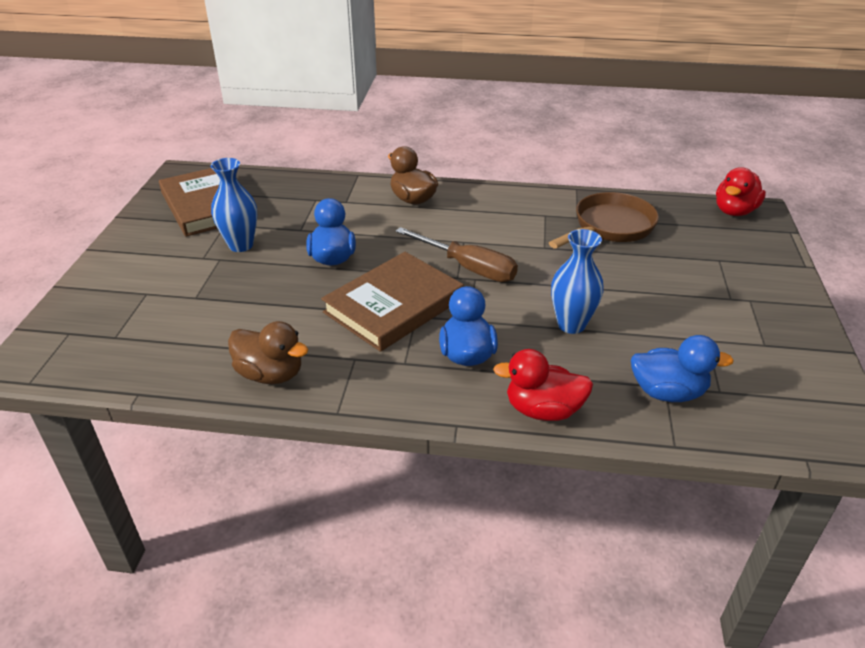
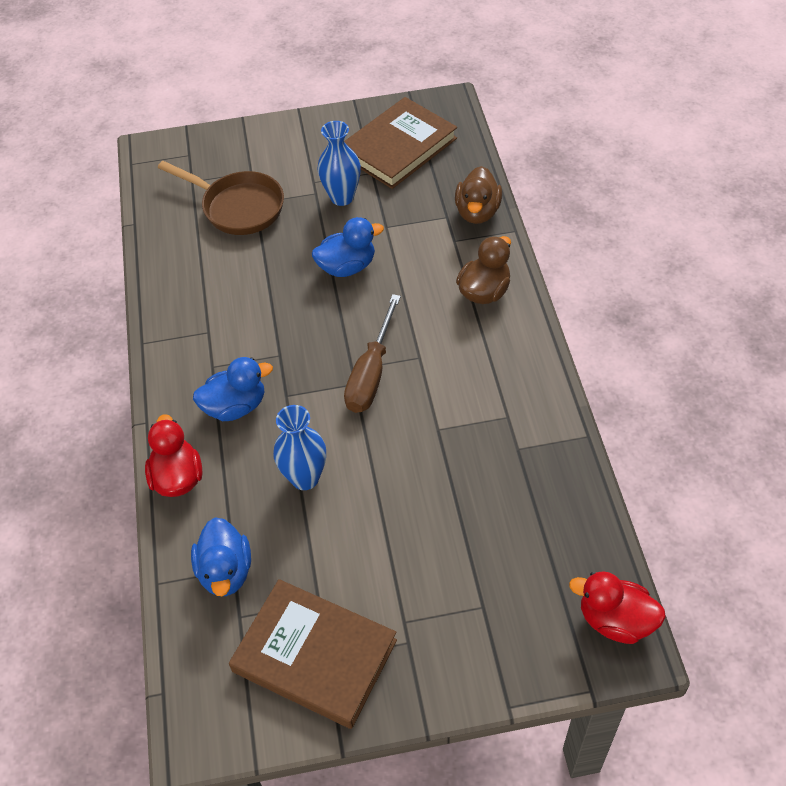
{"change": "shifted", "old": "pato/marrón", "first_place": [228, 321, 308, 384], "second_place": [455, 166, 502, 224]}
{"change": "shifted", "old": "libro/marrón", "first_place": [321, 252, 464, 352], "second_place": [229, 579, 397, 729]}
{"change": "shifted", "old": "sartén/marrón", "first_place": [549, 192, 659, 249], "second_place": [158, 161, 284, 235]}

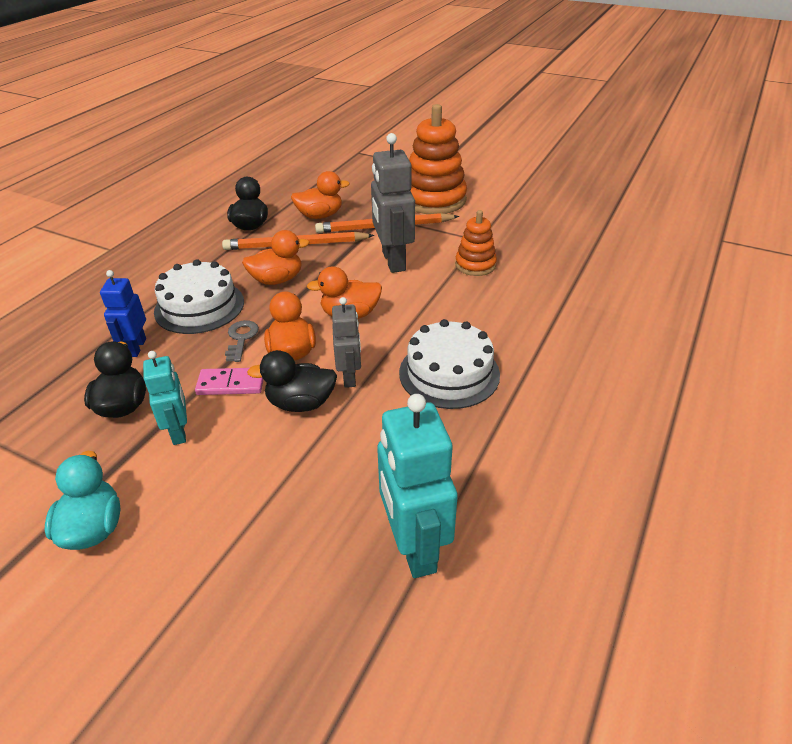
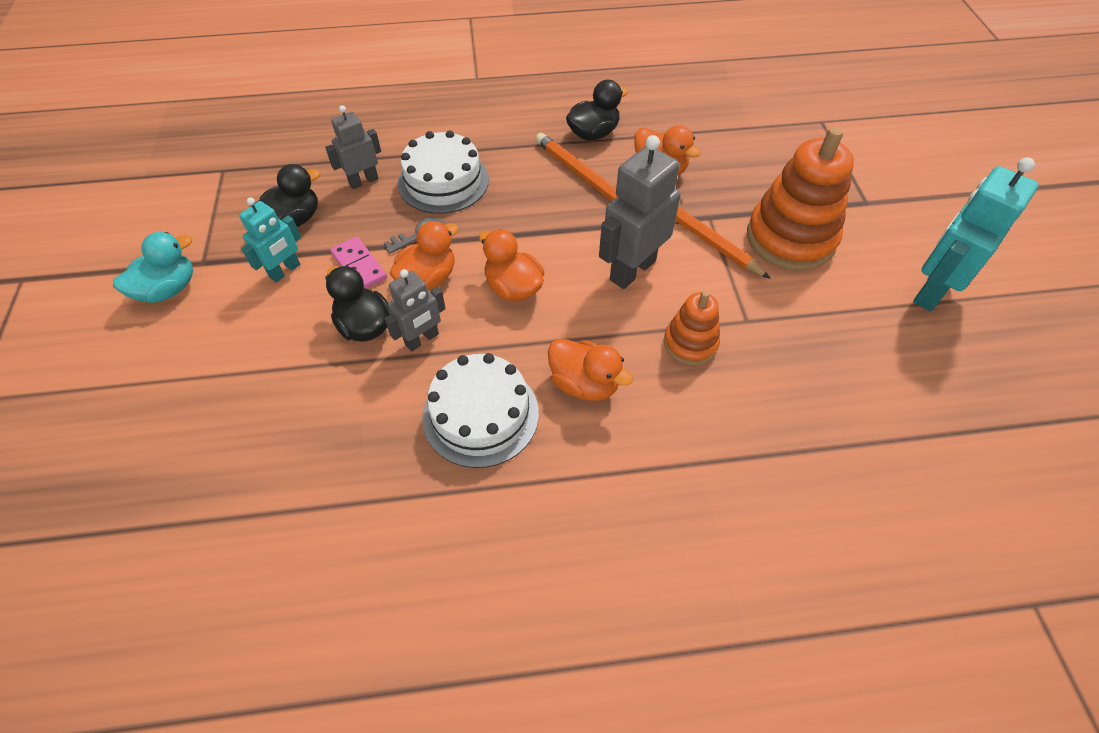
{"change": "shifted", "old": "pato/naranja", "first_place": [242, 230, 309, 285], "second_place": [548, 339, 633, 401]}
{"change": "shifted", "old": "robot/turquesa", "first_place": [377, 394, 458, 578], "second_place": [913, 157, 1038, 311]}
{"change": "repainted", "old": "robot/azul", "new": "robot/gris", "first_place": [100, 270, 146, 357], "second_place": [325, 105, 381, 189]}

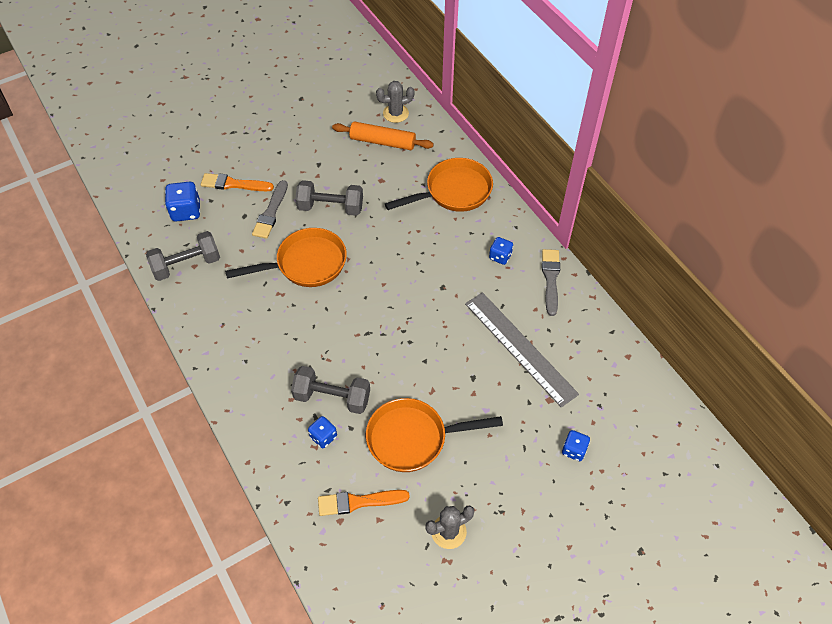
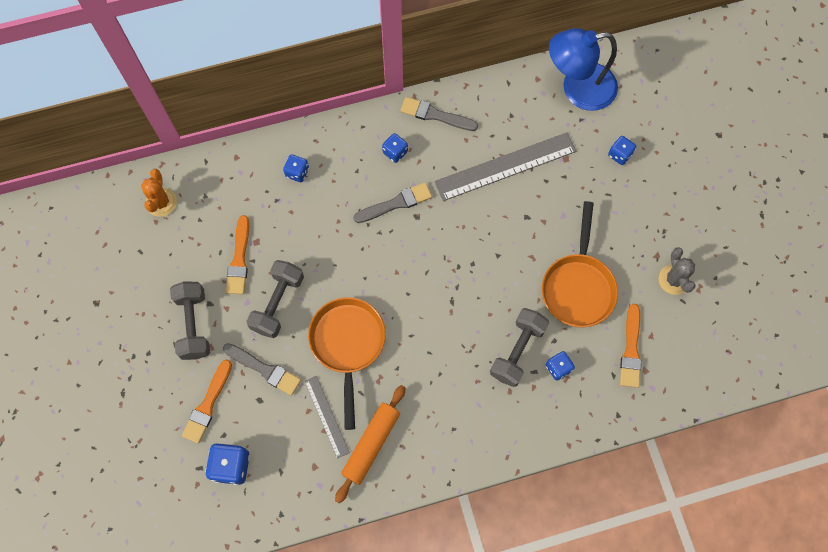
{"change": "new", "new": "pincel/naranja", "second_place": [226, 215, 249, 294]}
{"change": "new", "new": "regla/gris", "second_place": [304, 376, 350, 459]}
{"change": "new", "new": "pincel/gris", "second_place": [353, 182, 432, 223]}
{"change": "new", "new": "lámpara/azul", "second_place": [549, 28, 618, 111]}
{"change": "shifted", "old": "mancuerna/gris", "first_place": [146, 231, 220, 281], "second_place": [170, 281, 210, 360]}
{"change": "shifted", "old": "rodillo/naranja", "first_place": [332, 121, 434, 150], "second_place": [335, 385, 405, 504]}
{"change": "swapped", "old": "sartén/naranja", "new": "dado/azul", "first_place": [385, 158, 493, 212], "second_place": [283, 154, 309, 182]}
{"change": "repainted", "old": "cactus/gris", "new": "cactus/naranja", "first_place": [376, 81, 414, 123], "second_place": [141, 169, 177, 217]}

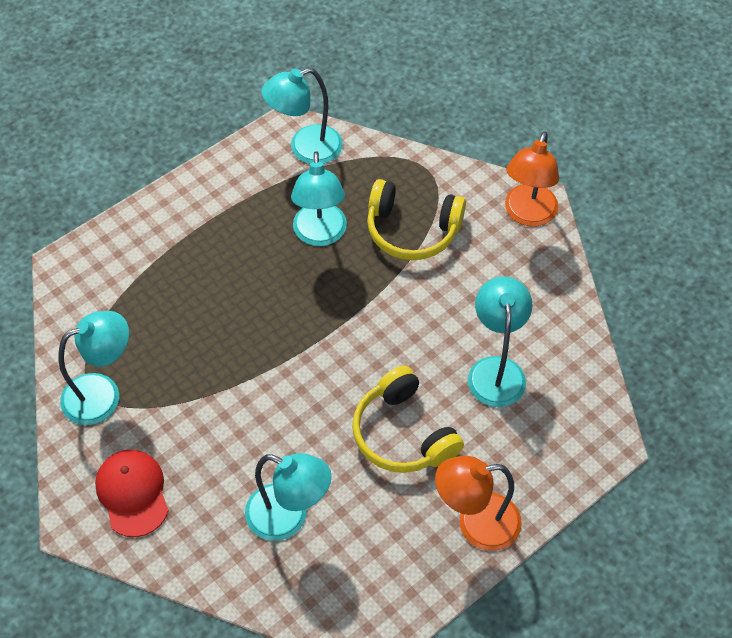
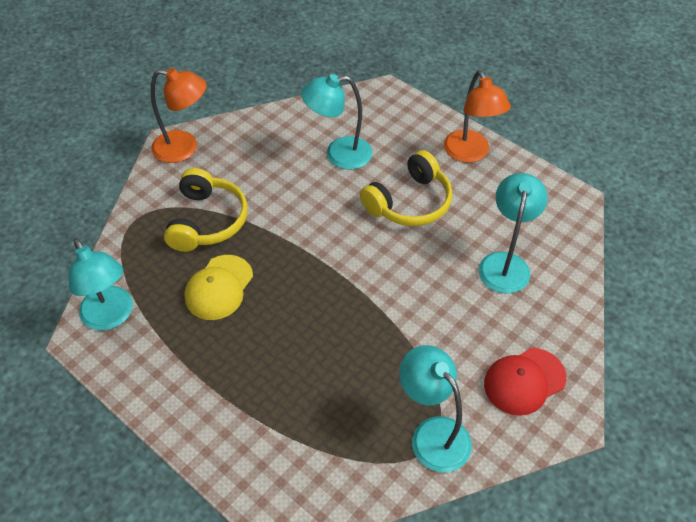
{"change": "swapped", "old": "lámpara/turquesa", "new": "gorra/amarillo", "first_place": [291, 151, 347, 246], "second_place": [184, 255, 253, 320]}

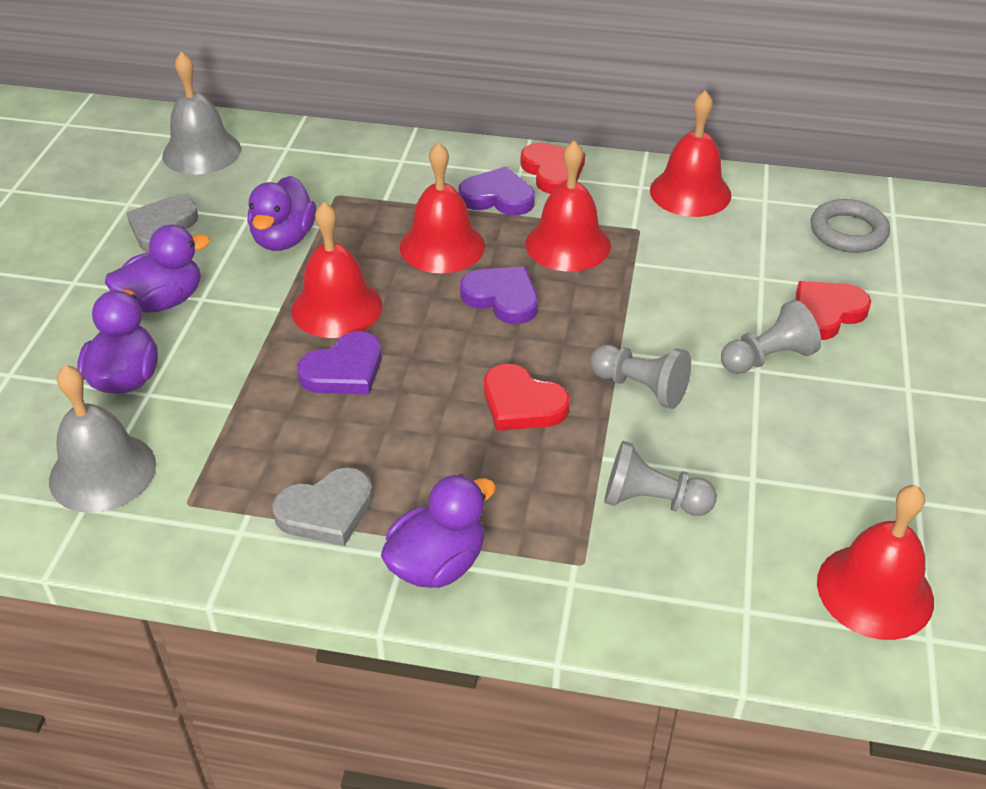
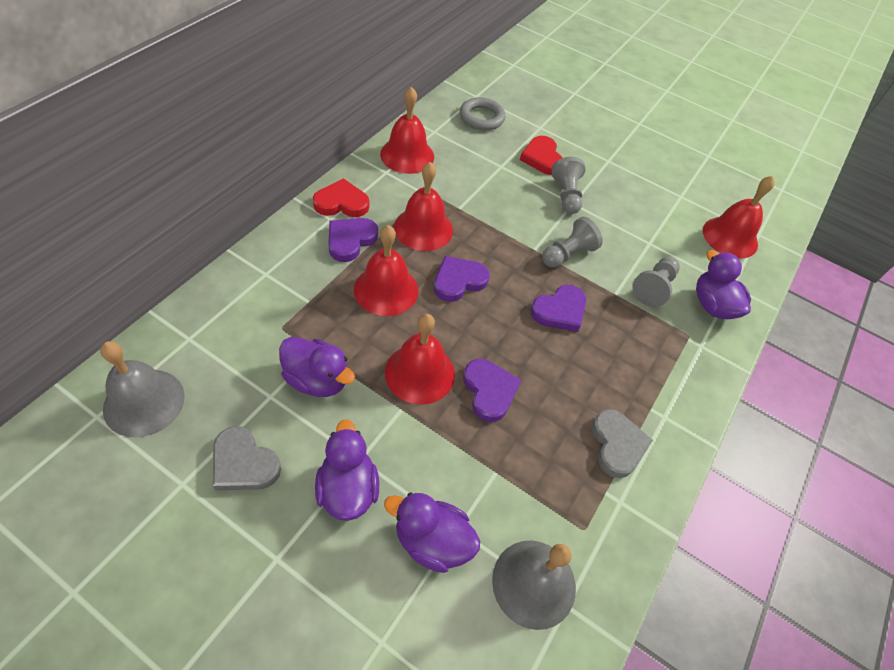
{"change": "shifted", "old": "pato/morado", "first_place": [381, 474, 496, 588], "second_place": [696, 250, 751, 319]}
{"change": "repainted", "old": "corazón/rojo", "new": "corazón/morado", "first_place": [484, 364, 570, 431], "second_place": [531, 285, 586, 332]}

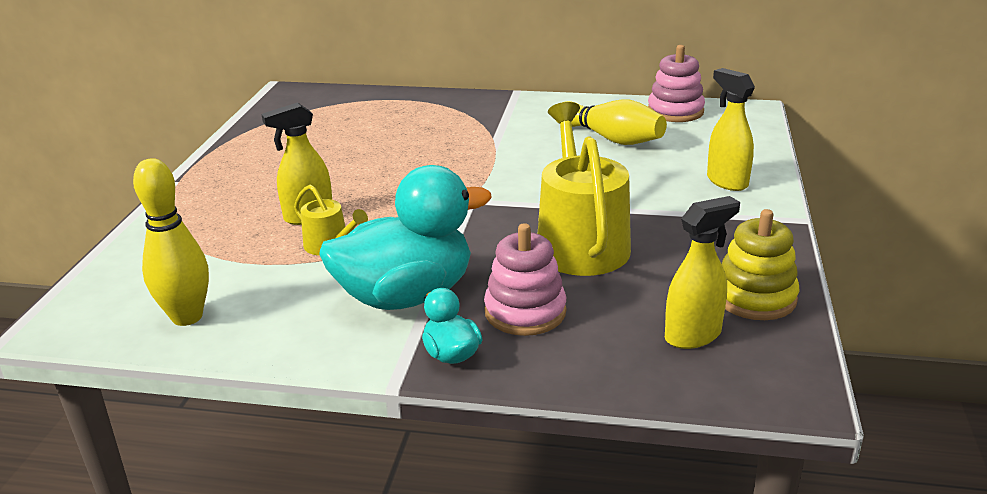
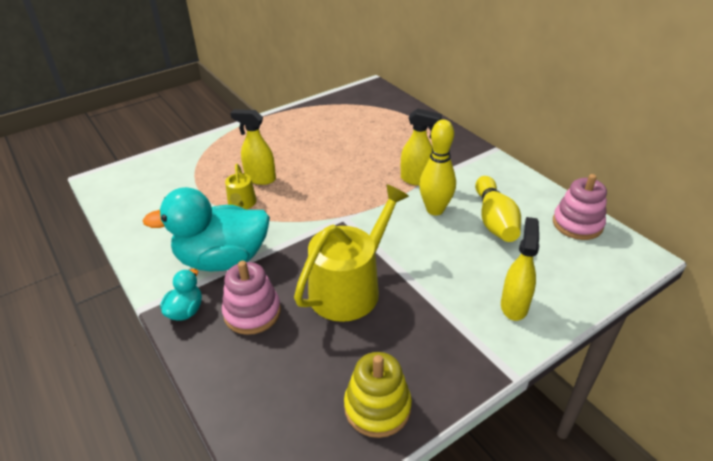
{"change": "shifted", "old": "bolo/amarillo", "first_place": [133, 158, 209, 326], "second_place": [419, 119, 456, 215]}
{"change": "shifted", "old": "pulverizador/amarillo", "first_place": [665, 196, 740, 349], "second_place": [401, 108, 442, 186]}
{"change": "rotated", "old": "pato/turquesa", "first_place": [319, 165, 492, 310], "second_place": [143, 187, 270, 272], "degrees": 150}

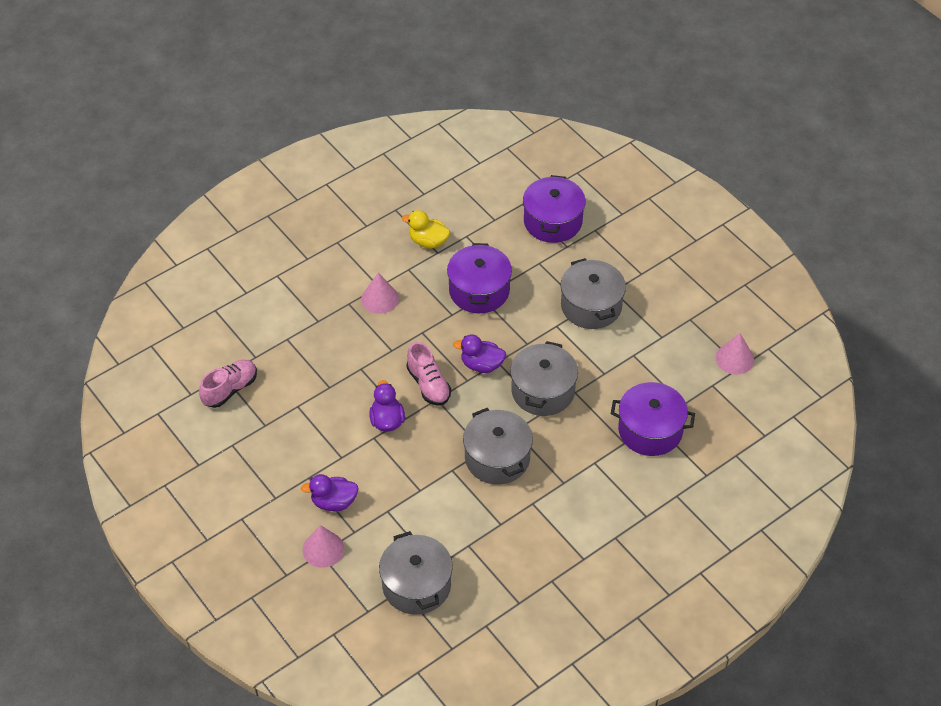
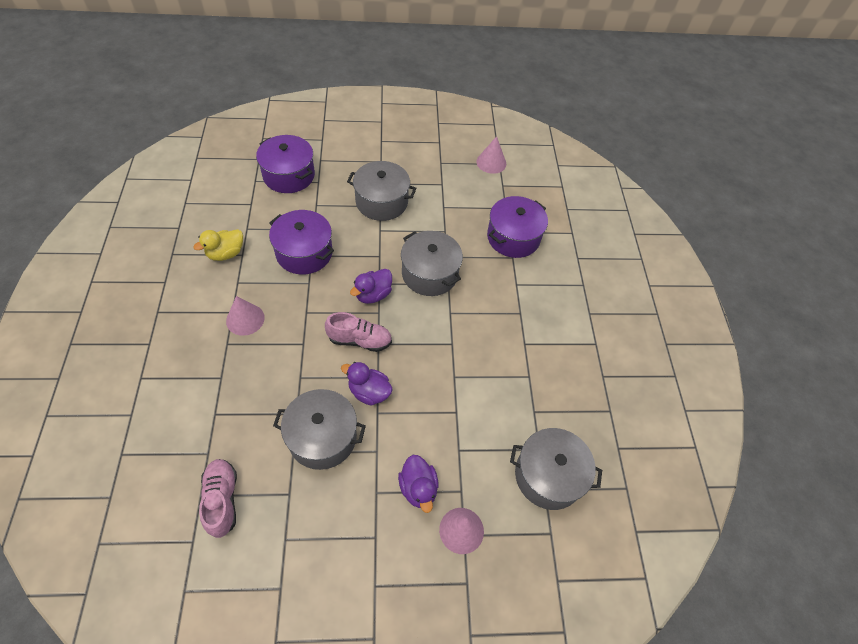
{"change": "shifted", "old": "olla/gris", "first_place": [463, 408, 533, 485], "second_place": [273, 389, 366, 470]}
{"change": "rotated", "old": "pato/morado", "first_place": [301, 474, 359, 511], "second_place": [398, 455, 438, 513], "degrees": -45}

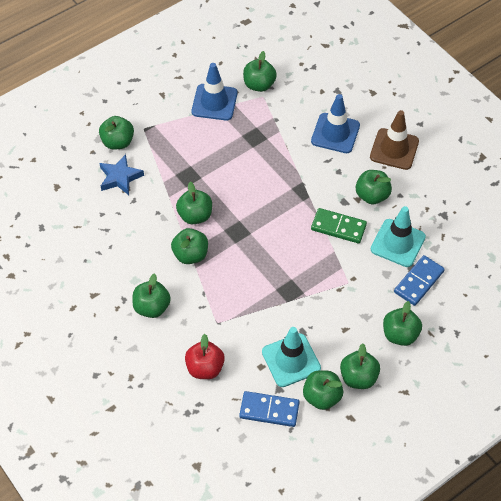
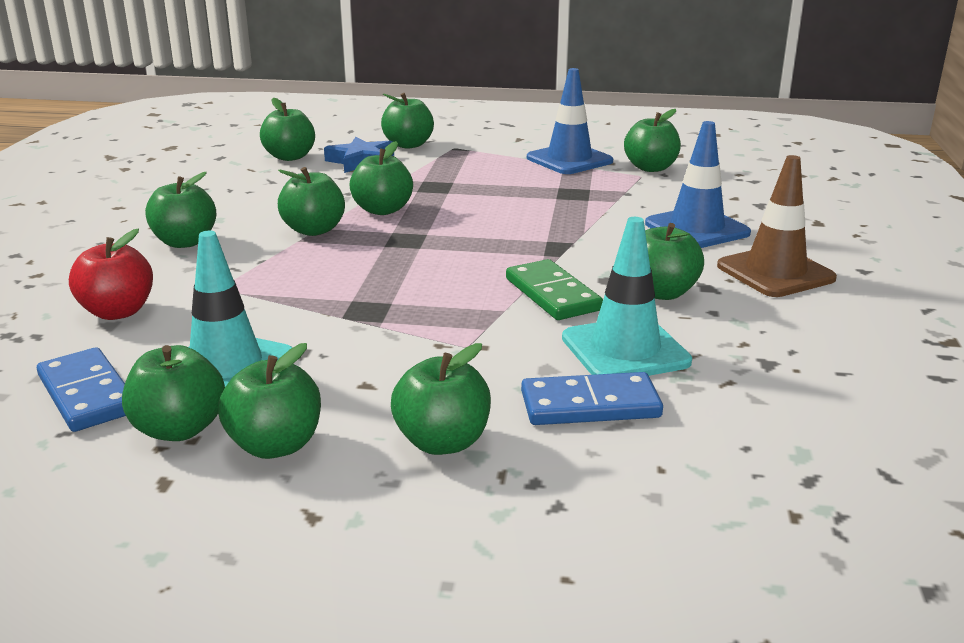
{"change": "new", "new": "manzana/verde", "second_place": [260, 98, 315, 161]}

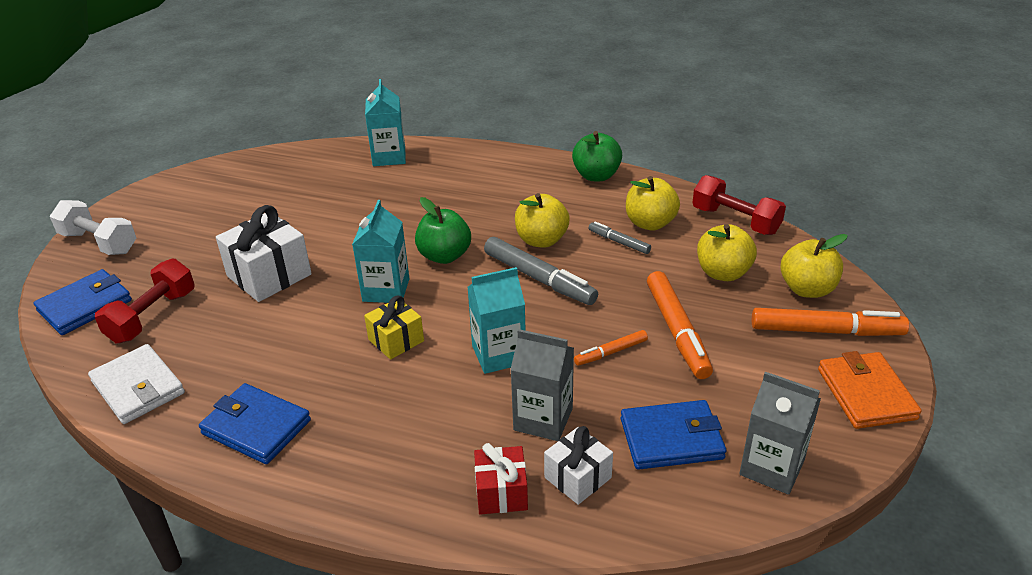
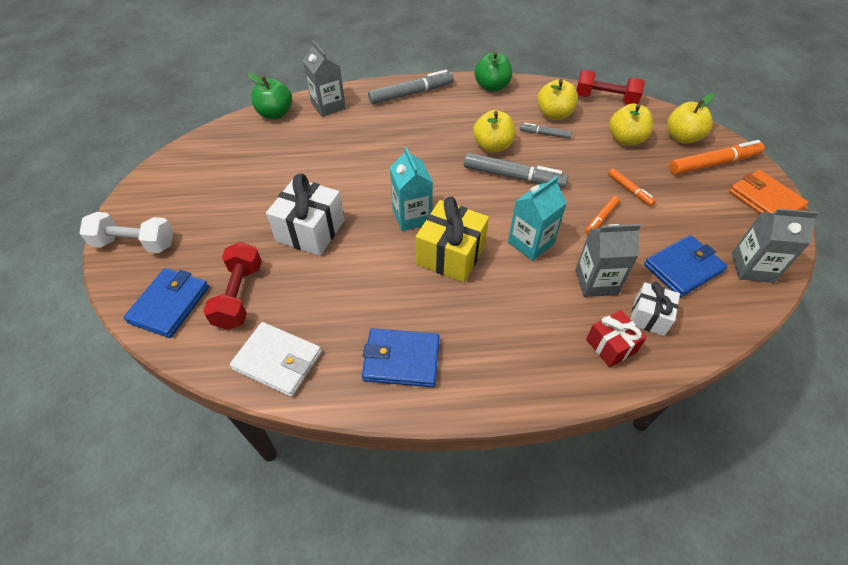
{"change": "new", "new": "rotulador/gris", "second_place": [368, 70, 454, 104]}
{"change": "shifted", "old": "manzana/verde", "first_place": [415, 197, 471, 264], "second_place": [248, 73, 292, 119]}
{"change": "repainted", "old": "cartón de leche/turquesa", "new": "cartón de leche/gris", "first_place": [365, 79, 406, 166], "second_place": [303, 40, 346, 117]}
{"change": "scaled", "old": "regalo/amarillo", "first_place": [364, 296, 424, 360], "second_place": [416, 196, 489, 283], "factor": 1.66}
{"change": "scaled", "old": "rotulador/naranja", "first_place": [647, 271, 713, 379], "second_place": [608, 168, 656, 206], "factor": 0.53}

